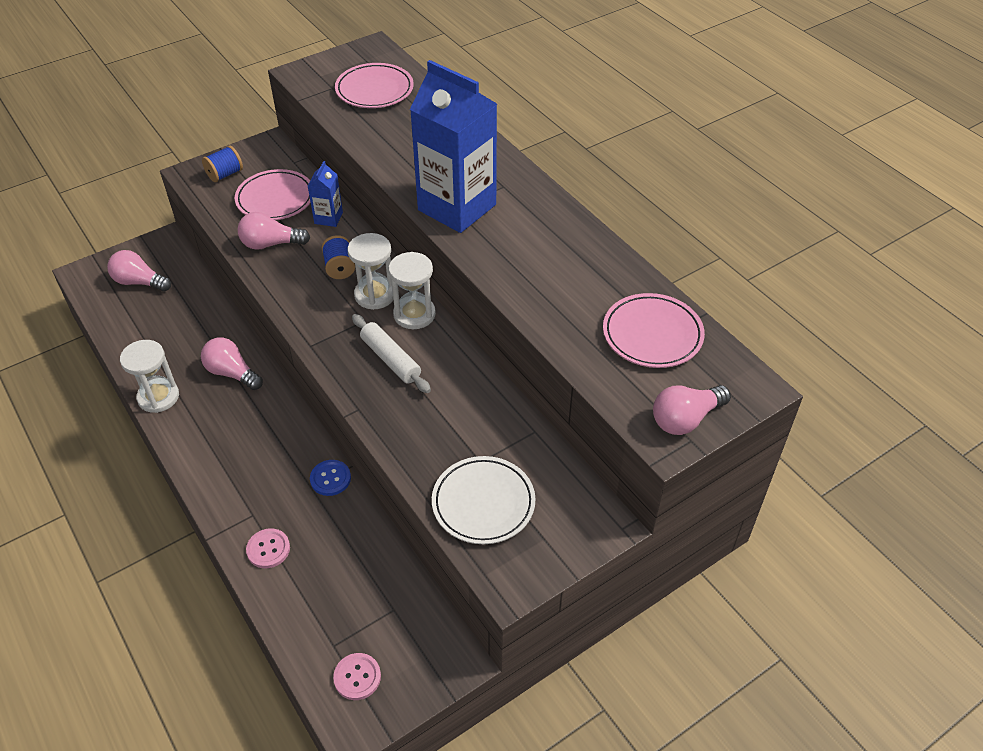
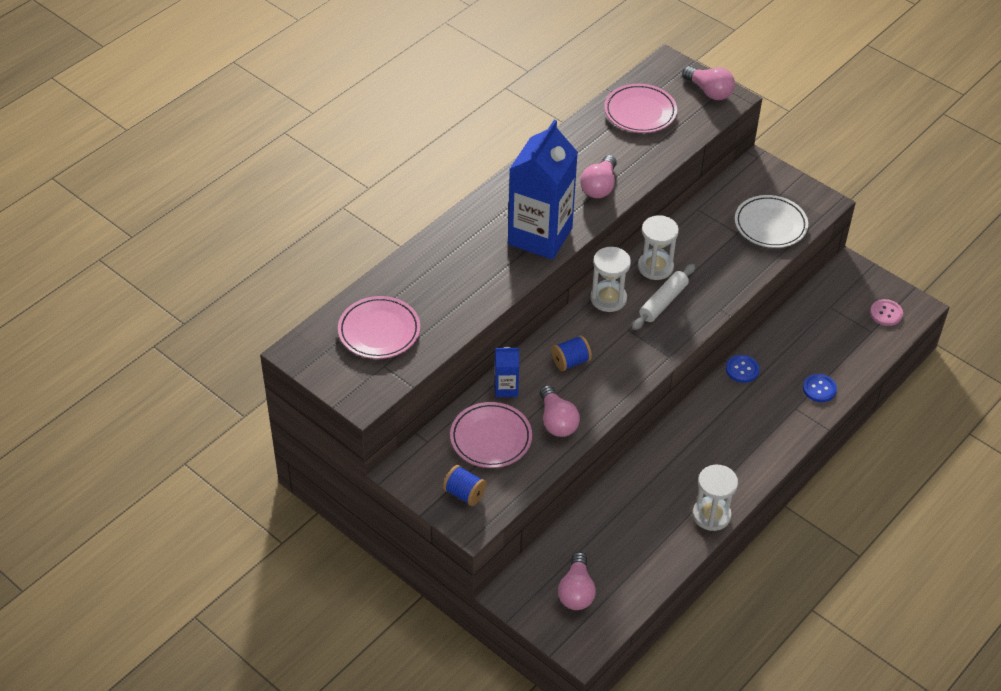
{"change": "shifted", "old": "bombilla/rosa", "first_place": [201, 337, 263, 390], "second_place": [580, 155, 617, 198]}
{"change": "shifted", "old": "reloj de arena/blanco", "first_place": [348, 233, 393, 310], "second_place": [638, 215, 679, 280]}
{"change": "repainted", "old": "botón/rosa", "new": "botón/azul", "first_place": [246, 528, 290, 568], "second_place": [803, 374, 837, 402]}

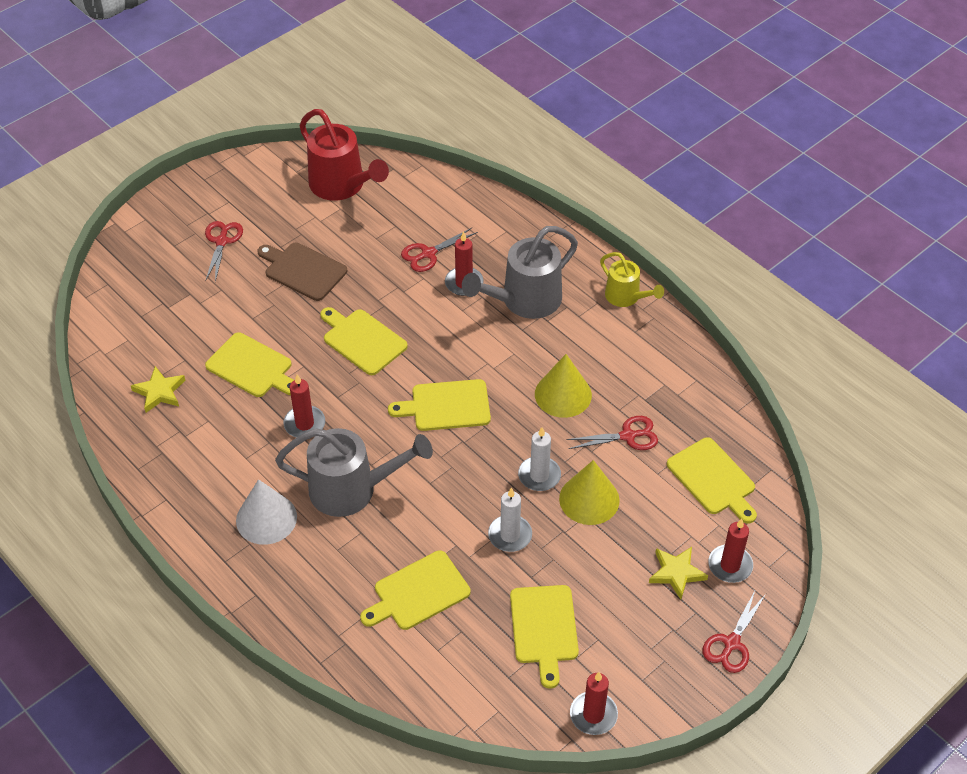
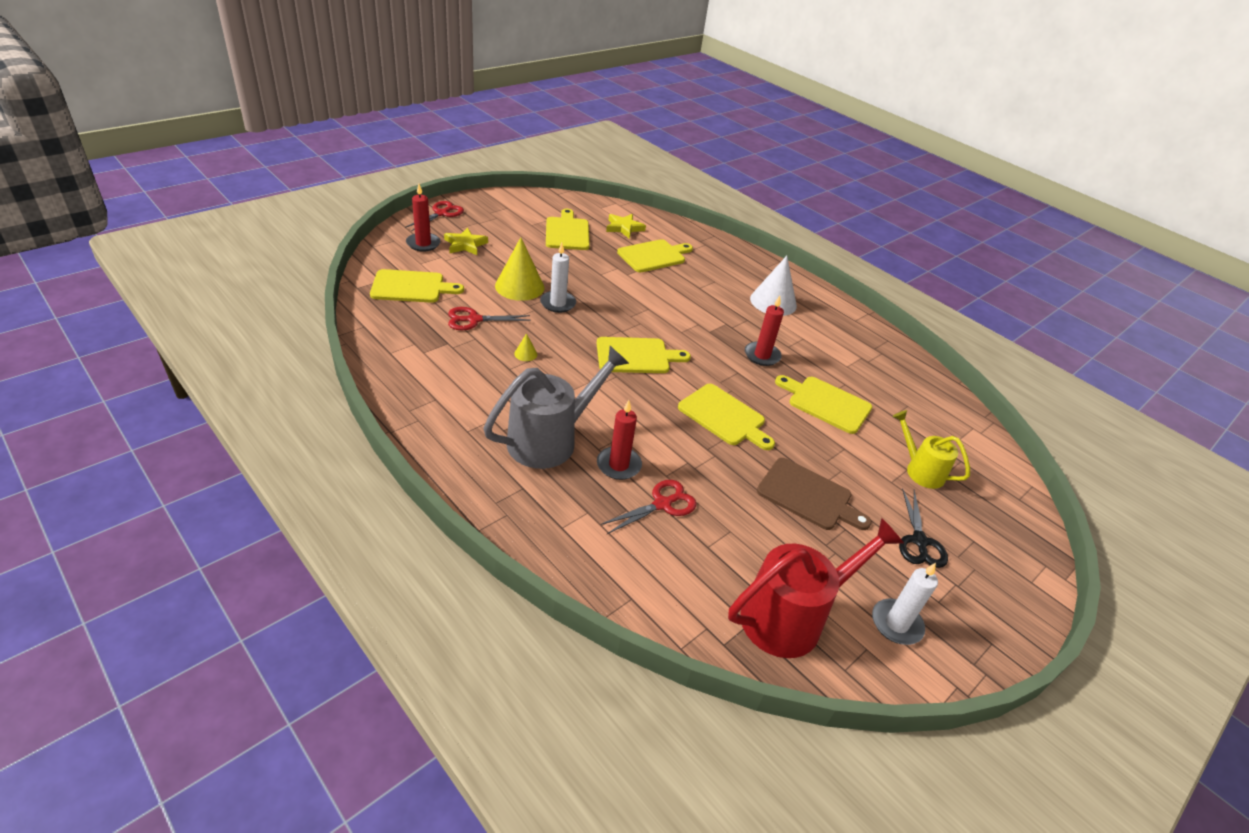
{"change": "gone", "old": "regadera/gris", "first_place": [275, 428, 433, 517]}
{"change": "gone", "old": "vela/rojo", "first_place": [570, 672, 618, 735]}
{"change": "shifted", "old": "estrella/amarillo", "first_place": [131, 366, 185, 413], "second_place": [606, 214, 646, 238]}
{"change": "shifted", "old": "vela/blanco", "first_place": [488, 487, 532, 552], "second_place": [872, 563, 938, 645]}
{"change": "shifted", "old": "regadera/amarillo", "first_place": [600, 252, 664, 307], "second_place": [893, 410, 970, 489]}
{"change": "repainted", "old": "tijeras/rojo", "new": "tijeras/negro", "first_place": [205, 221, 243, 282], "second_place": [899, 488, 948, 568]}
{"change": "rotated", "old": "regadera/rojo", "first_place": [299, 109, 389, 201], "second_place": [728, 518, 904, 658], "degrees": 105}
{"change": "rotated", "old": "tabla de cortar/amarillo", "first_place": [667, 437, 757, 523], "second_place": [370, 269, 464, 303], "degrees": 120}
{"change": "scaled", "old": "cono/amarillo", "first_place": [535, 354, 592, 418], "second_place": [514, 333, 537, 361], "factor": 0.42}

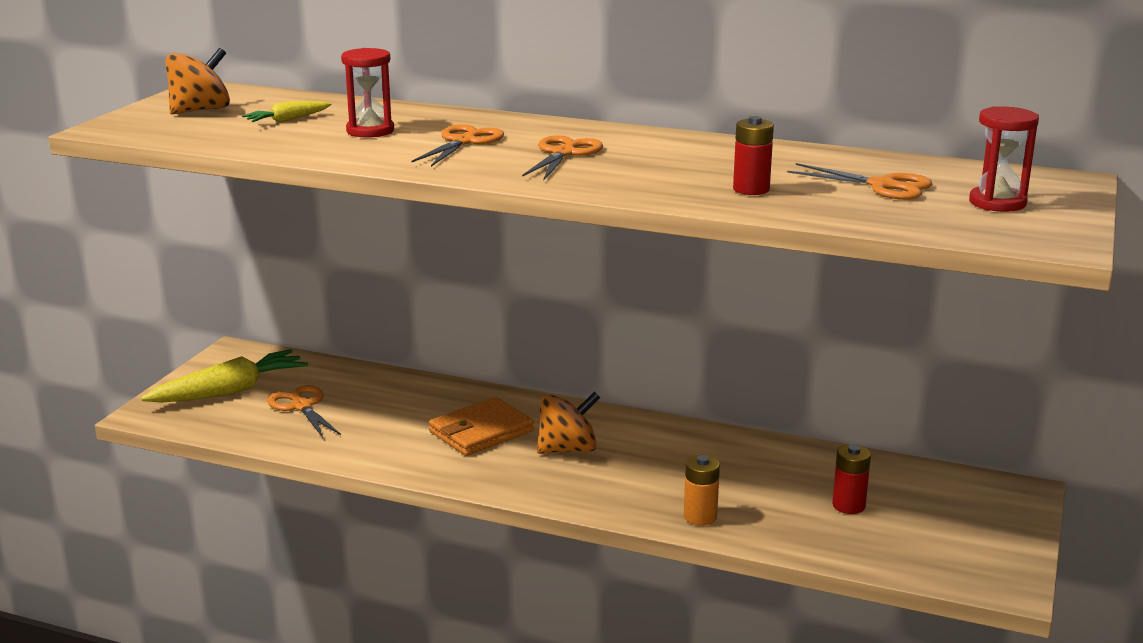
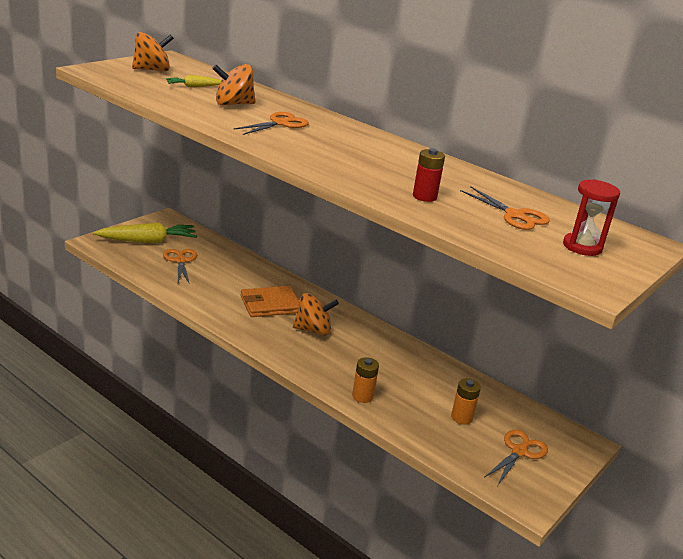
{"change": "shifted", "old": "tijeras/naranja", "first_place": [522, 135, 603, 180], "second_place": [484, 430, 548, 486]}
{"change": "swapped", "old": "reloj de arena/rojo", "new": "peonza/naranja", "first_place": [341, 48, 394, 138], "second_place": [212, 64, 256, 106]}
{"change": "repainted", "old": "pila/rojo", "new": "pila/naranja", "first_place": [832, 444, 871, 514], "second_place": [451, 378, 481, 425]}

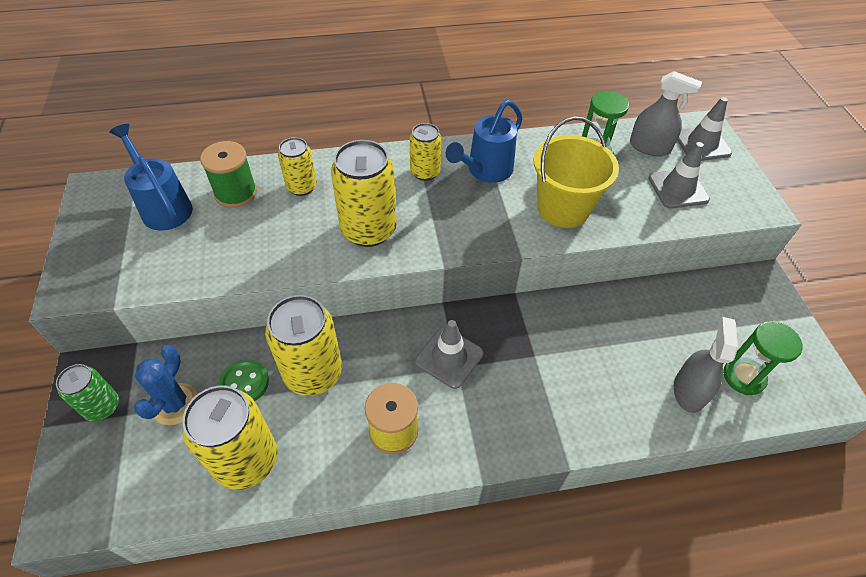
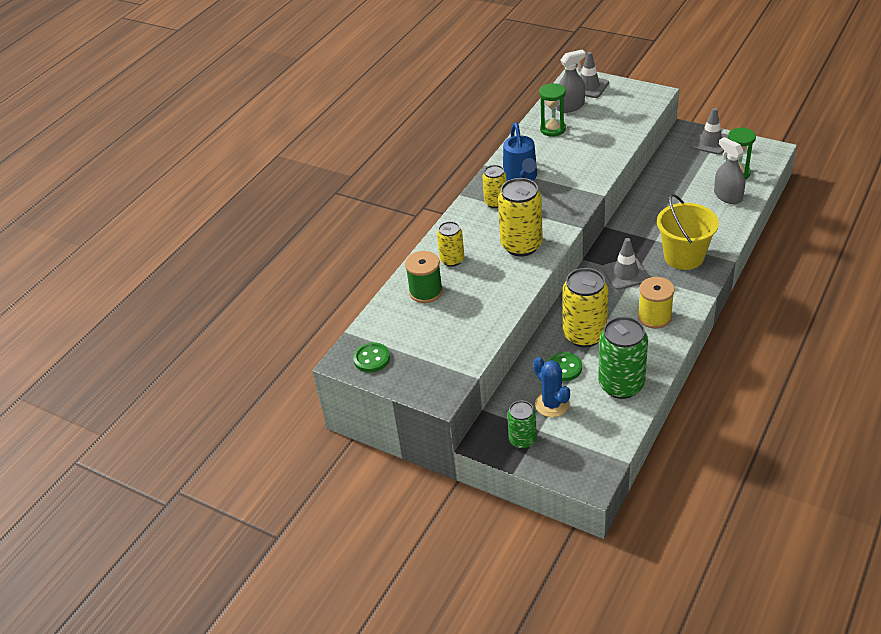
{"change": "gone", "old": "regadera/azul", "first_place": [109, 124, 193, 231]}
{"change": "new", "new": "botón/verde", "second_place": [353, 342, 390, 372]}
{"change": "shifted", "old": "balde/amarillo", "first_place": [534, 116, 619, 228], "second_place": [657, 194, 719, 270]}
{"change": "shifted", "old": "cono de tráfico/gris", "first_place": [648, 142, 710, 209], "second_place": [691, 108, 728, 155]}
{"change": "repainted", "old": "lata/amarillo", "new": "lata/verde", "first_place": [182, 386, 277, 490], "second_place": [598, 317, 648, 399]}

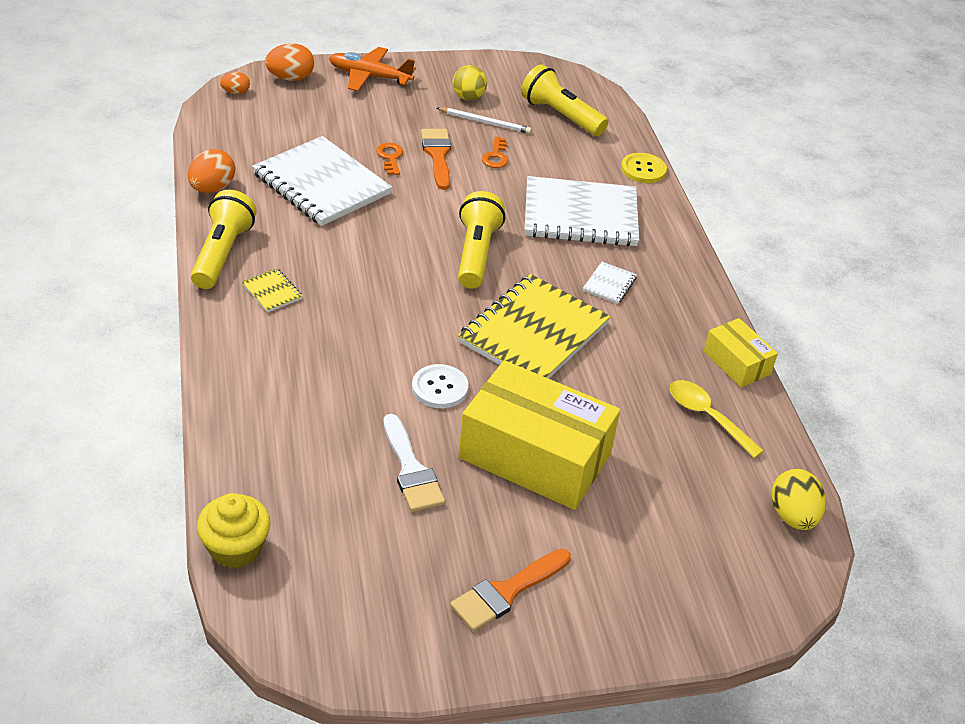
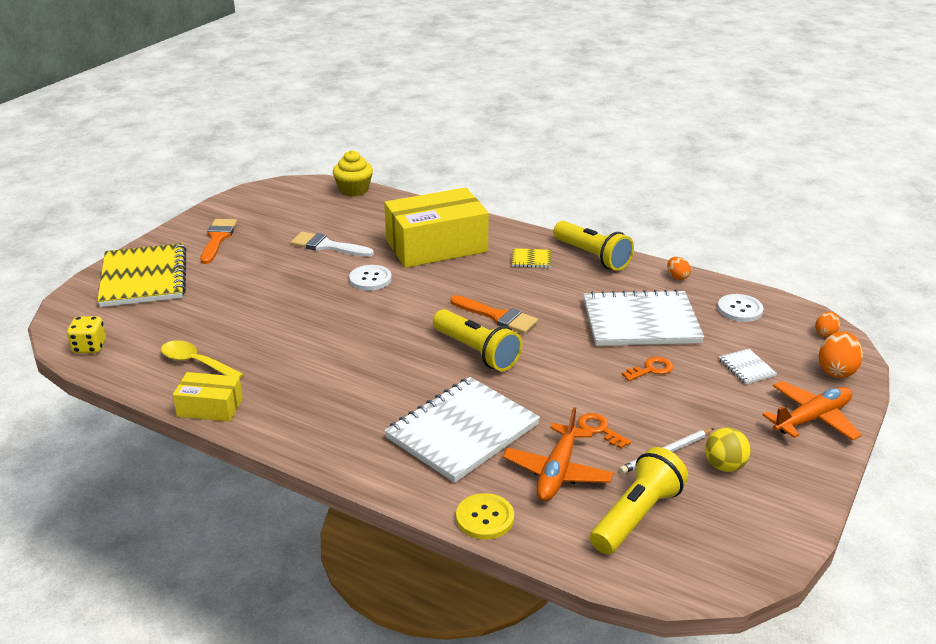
{"change": "new", "new": "avión/naranja", "second_place": [503, 407, 613, 501]}
{"change": "new", "new": "botón/blanco", "second_place": [718, 294, 763, 322]}
{"change": "shifted", "old": "pincel/naranja", "first_place": [421, 129, 451, 190], "second_place": [450, 295, 538, 334]}
{"change": "shifted", "old": "cuaderno/amarillo", "first_place": [458, 274, 611, 379], "second_place": [97, 243, 186, 307]}
{"change": "shifted", "old": "caja/amarillo", "first_place": [458, 360, 620, 510], "second_place": [384, 187, 489, 268]}
{"change": "shifted", "old": "cuaderno/blanco", "first_place": [583, 262, 637, 304], "second_place": [719, 349, 777, 384]}
{"change": "swapped", "old": "huevo/amarillo", "new": "dado/amarillo", "first_place": [772, 469, 826, 530], "second_place": [67, 316, 106, 353]}
{"change": "rotated", "old": "llave/naranja", "first_place": [376, 143, 403, 175], "second_place": [622, 357, 673, 381], "degrees": -60}
{"change": "rotated", "old": "lámpara de mano/amarillo", "first_place": [521, 64, 608, 136], "second_place": [590, 447, 688, 554], "degrees": -45}
{"change": "rotated", "old": "cuchara/amarillo", "first_place": [670, 380, 764, 458], "second_place": [161, 340, 244, 379], "degrees": -150}
{"change": "scaled", "old": "huevo/naranja", "first_place": [188, 149, 235, 193], "second_place": [667, 257, 691, 280], "factor": 0.59}

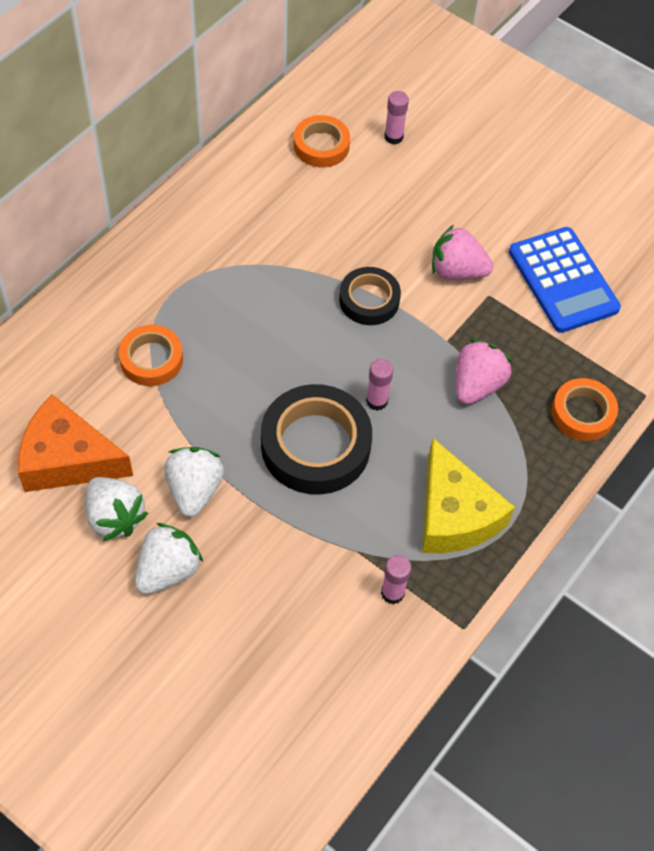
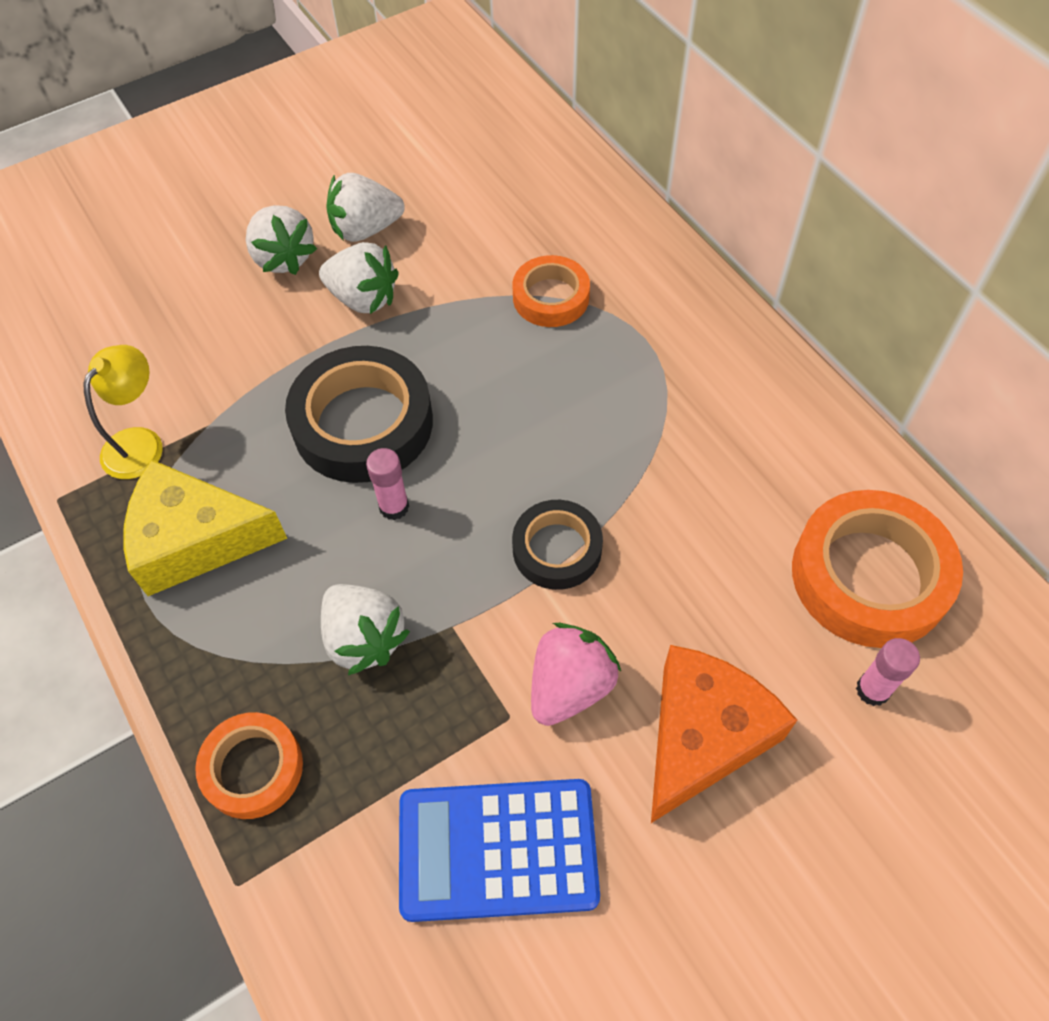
{"change": "shifted", "old": "queso/naranja", "first_place": [18, 395, 133, 492], "second_place": [651, 645, 797, 823]}
{"change": "swapped", "old": "barra de pegamento/rosa", "new": "lámpara/amarillo", "first_place": [381, 555, 411, 604], "second_place": [83, 345, 163, 479]}
{"change": "repainted", "old": "fresa/rosa", "new": "fresa/blanco", "first_place": [456, 339, 512, 405], "second_place": [321, 584, 410, 675]}
{"change": "scaled", "old": "cinta adhesiva/naranja", "first_place": [294, 115, 350, 167], "second_place": [792, 490, 963, 648], "factor": 1.7}

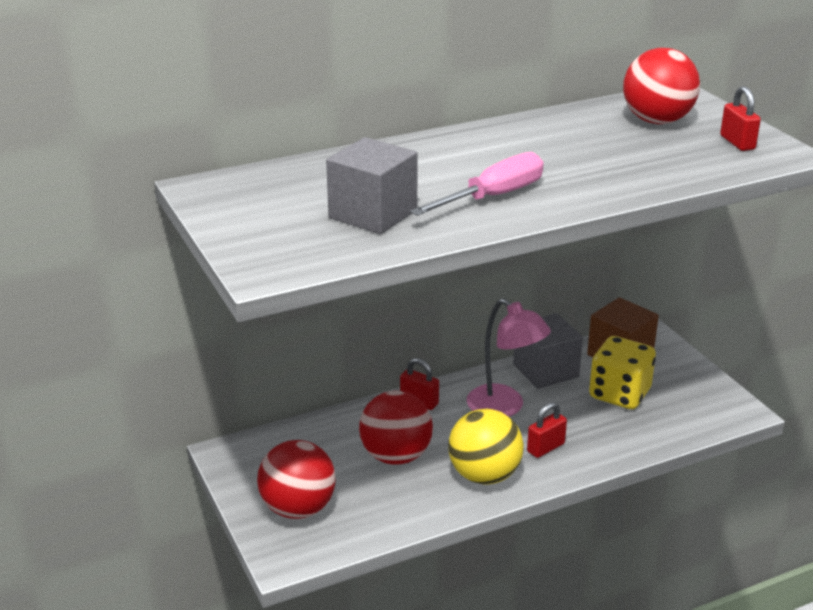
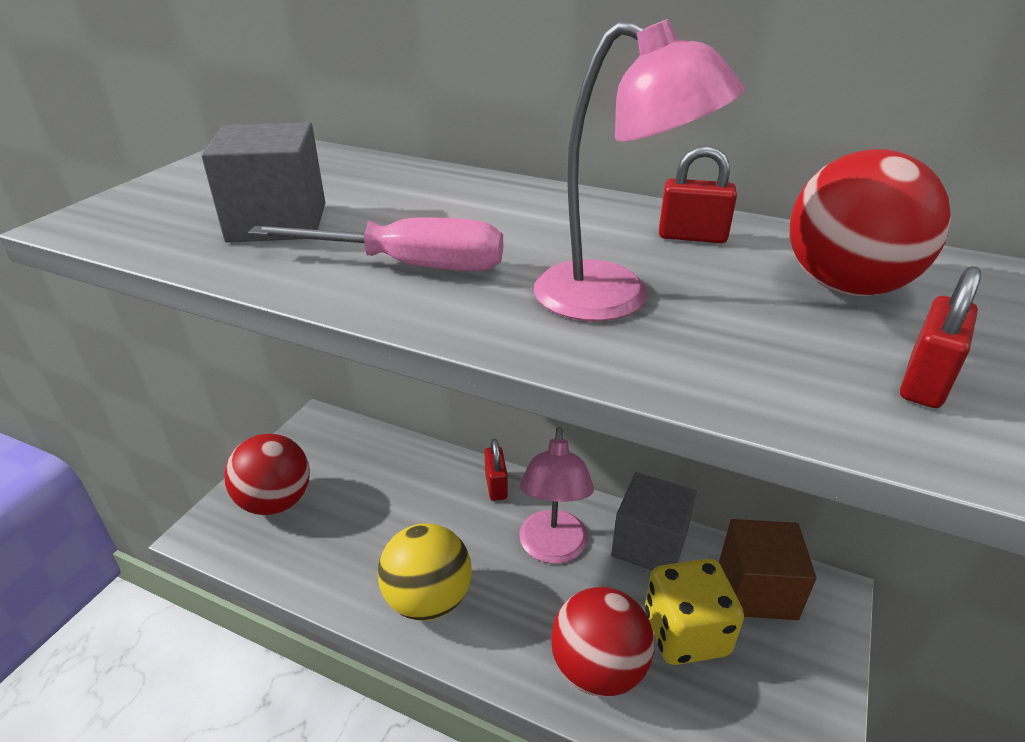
{"change": "new", "new": "lámpara/rosa", "second_place": [534, 19, 745, 321]}
{"change": "shifted", "old": "pelota/rojo", "first_place": [359, 391, 433, 465], "second_place": [551, 587, 654, 697]}
{"change": "shifted", "old": "candado/rojo", "first_place": [527, 402, 567, 458], "second_place": [659, 145, 737, 243]}

